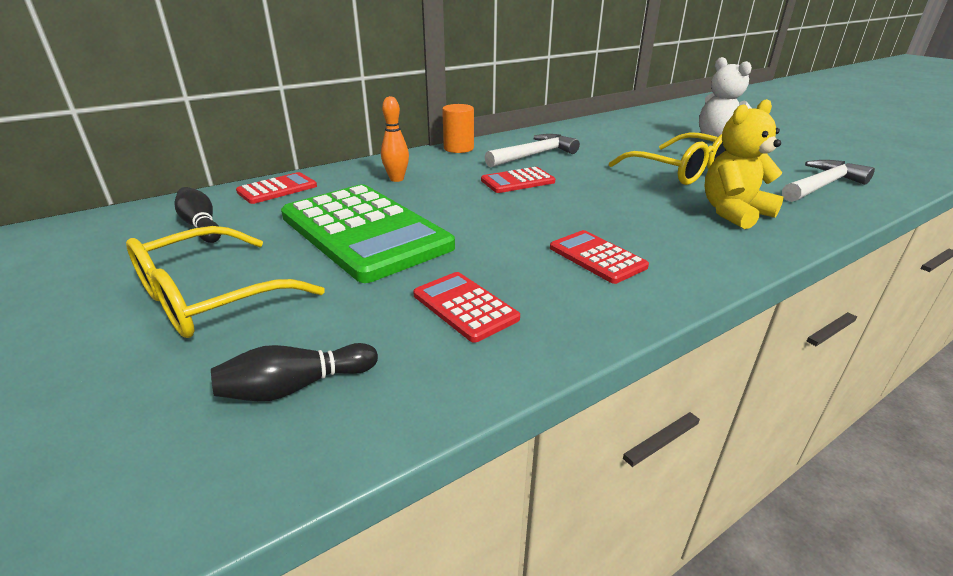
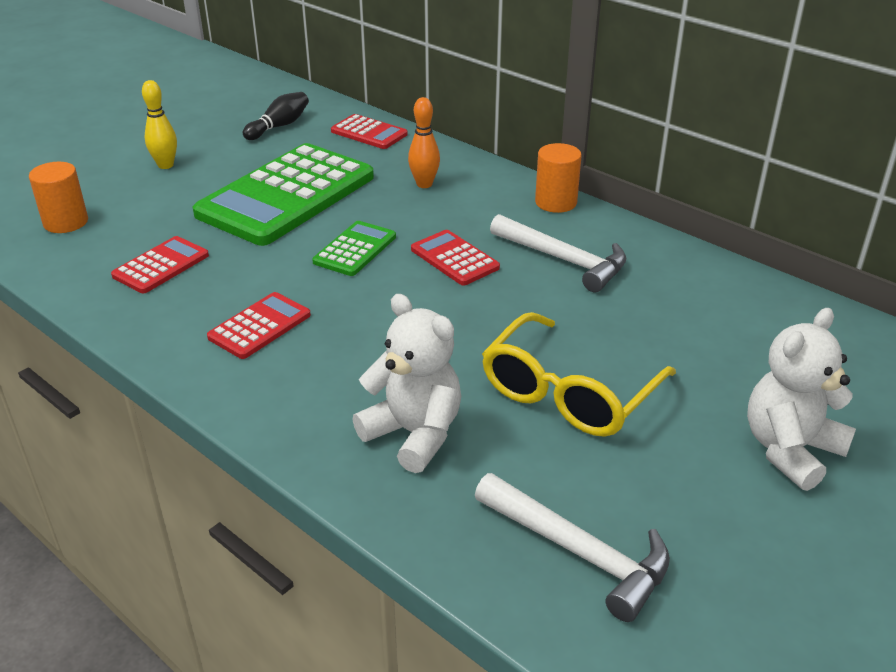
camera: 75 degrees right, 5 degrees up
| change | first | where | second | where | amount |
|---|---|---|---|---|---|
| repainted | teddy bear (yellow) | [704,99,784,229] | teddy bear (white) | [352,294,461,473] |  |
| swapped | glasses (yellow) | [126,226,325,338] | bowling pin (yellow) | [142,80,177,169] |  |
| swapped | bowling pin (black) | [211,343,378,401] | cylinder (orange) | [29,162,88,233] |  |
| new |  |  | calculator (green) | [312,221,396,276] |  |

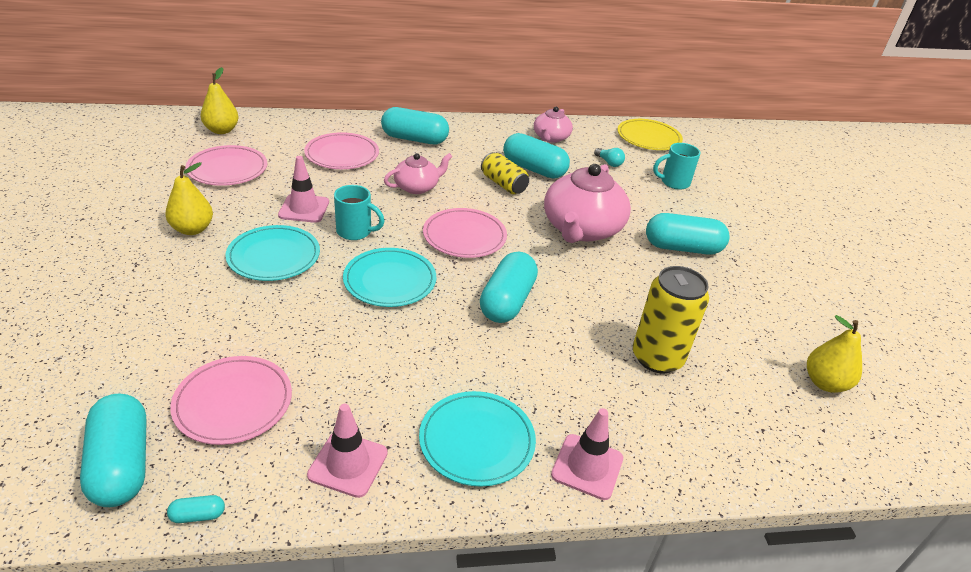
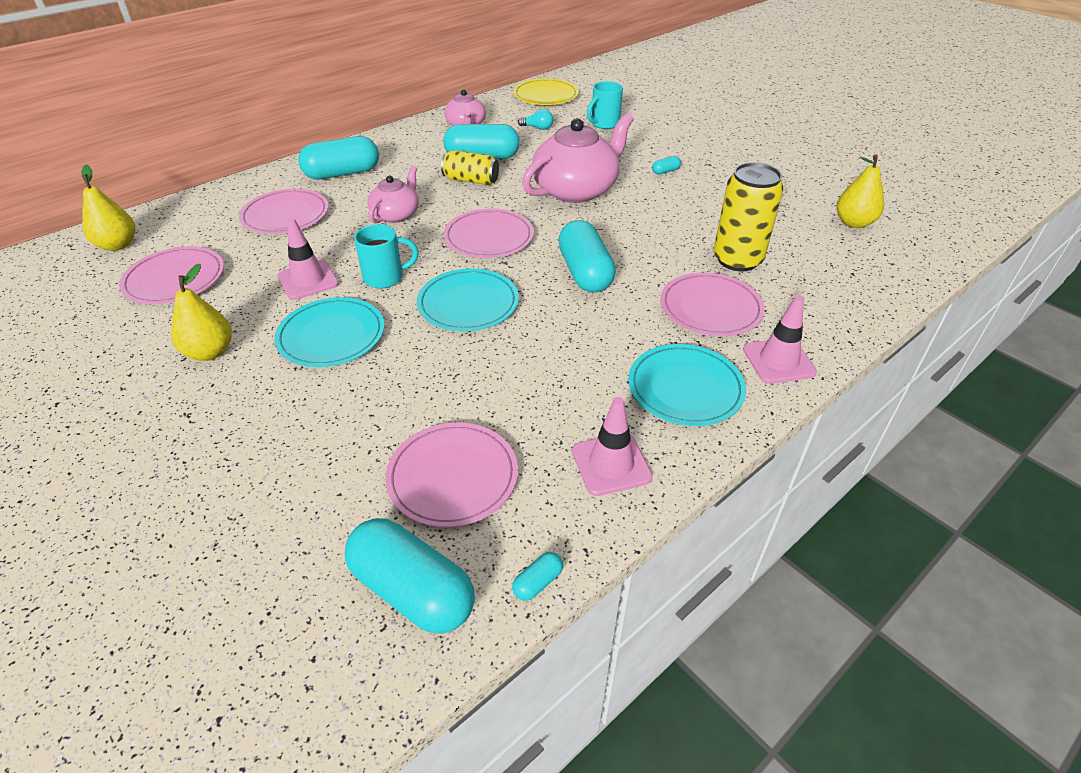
camera: 30 degrees left, 5 degrees up
| change | first | where | second | where | amount |
|---|---|---|---|---|---|
| rotated | teapot (pink) | [544,164,631,243] |  | [522,113,634,203] | 120 degrees counterclockwise |
| scaled | capsule (turquoise) | [646,213,730,255] |  | [652,156,681,174] | x0.41 |
| new |  |  | plate (pink) | [660,272,765,336] |  |

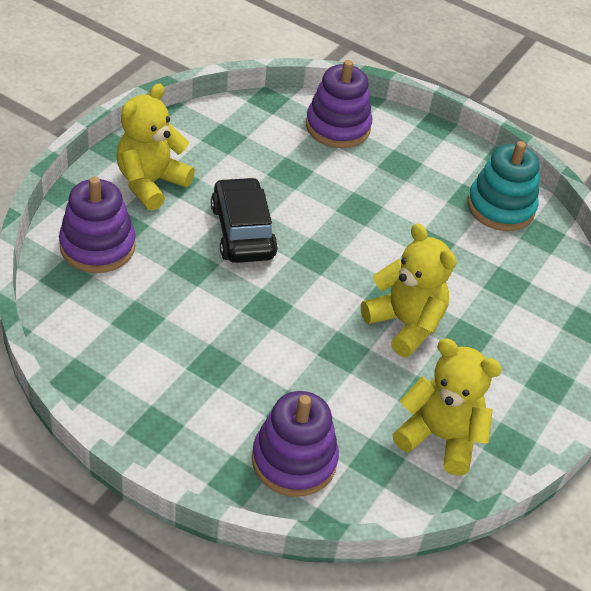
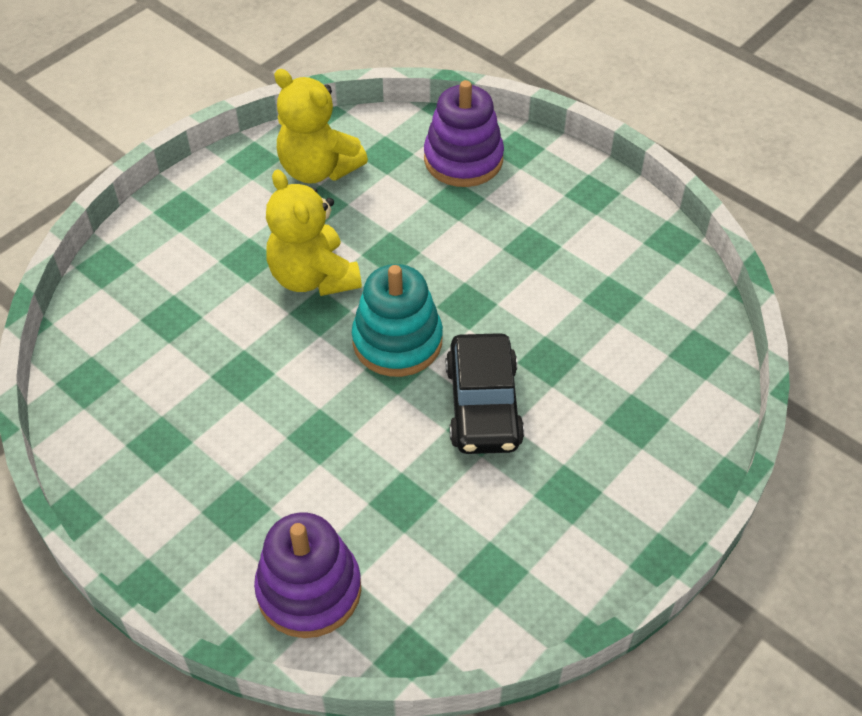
camera: 165 degrees left, 5 degrees up
| change | first | where | second | where | amount |
|---|---|---|---|---|---|
| gone | teddy bear (yellow) | [116,84,195,210] |  |  |  |
| shifted | stacking toy (turquoise) | [467,141,540,231] |  | [352,264,443,377] |  |
| gone | stacking toy (purple) | [59,177,136,273] |  |  |  |

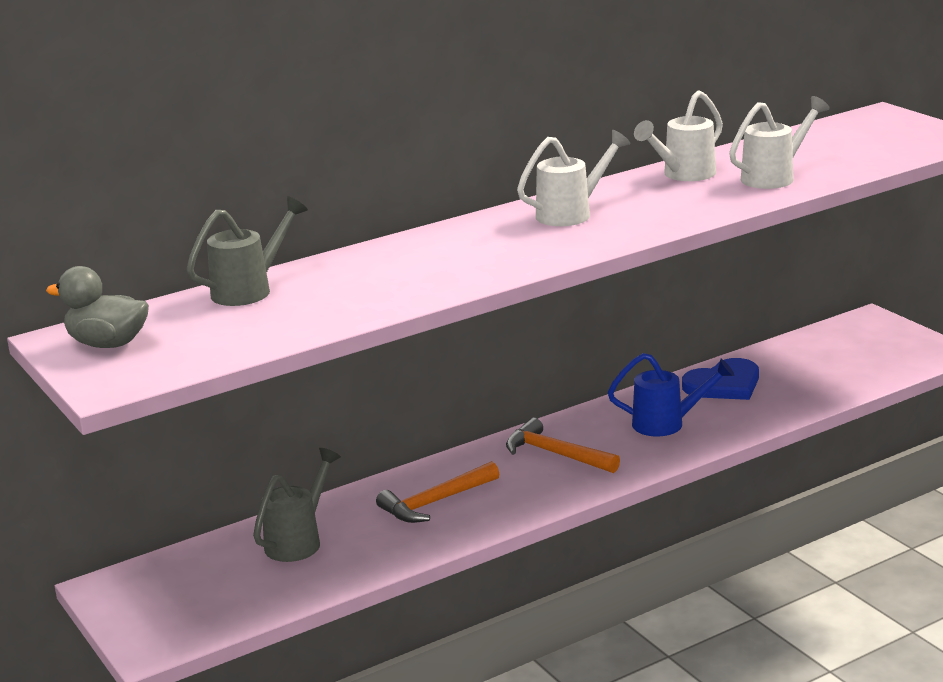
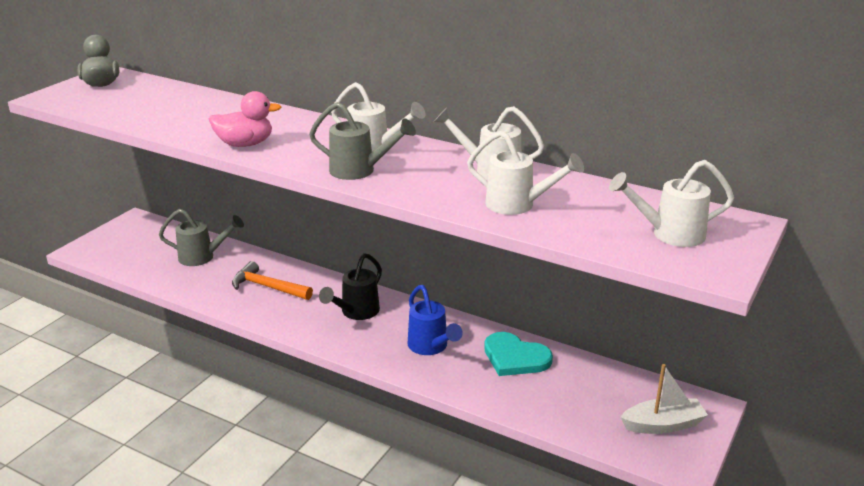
camera: 60 degrees right, 5 degrees up
| change | first | where | second | where | amount |
|---|---|---|---|---|---|
| shifted | watering can (grey) | [186,196,308,306] |  | [309,102,416,180] |  |
| repainted | heart (blue) | [682,358,759,400] | heart (turquoise) | [484,332,553,376] |  |
| swapped | hammer (orange) | [506,418,620,473] | watering can (black) | [319,253,382,320] |  |
| new |  |  | duck (pink) | [209,91,281,147] |  |
| new |  |  | watering can (white) | [609,160,734,247] |  |
| new |  |  | boat (white) | [620,364,708,434] |  |

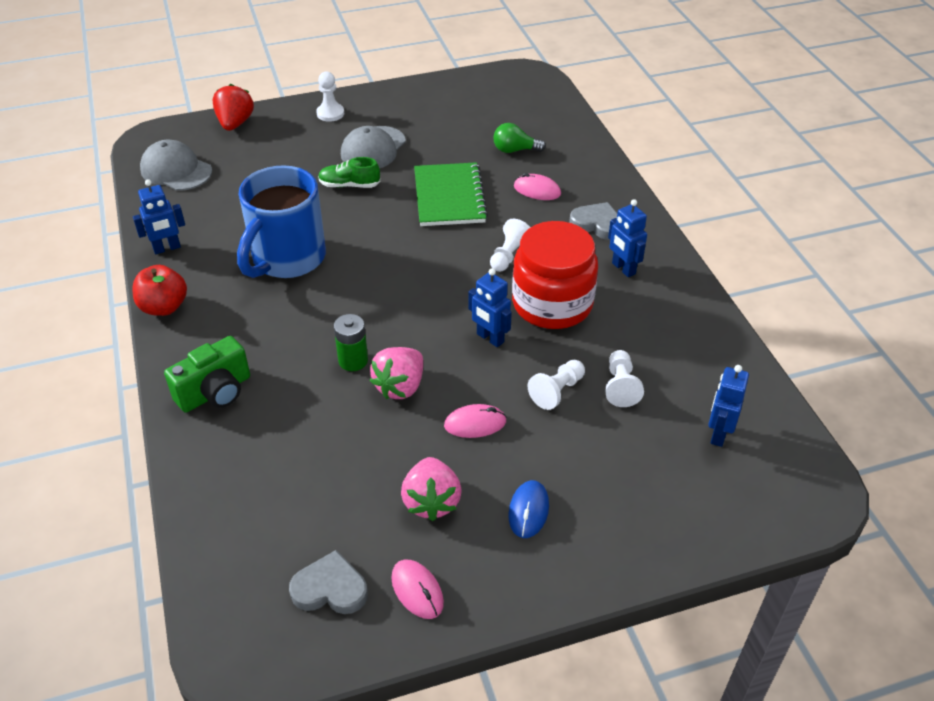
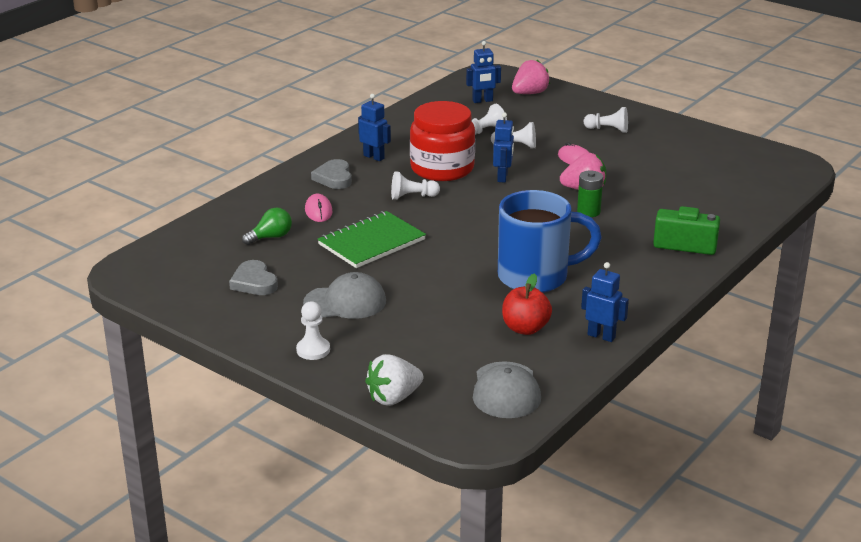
camera: 125 degrees left, 15 degrees down
| change | first | where | second | where | amount |
|---|---|---|---|---|---|
| repainted | strawberry (red) | [213,84,254,131] | strawberry (white) | [365,354,423,406] |  |
| rotated | light bulb (green) | [493,123,546,153] |  | [242,208,292,245] | 90 degrees counterclockwise |
| gone | shoe (green) | [318,157,380,188] |  |  |  |
| rotated | robot (blue) | [608,199,647,277] |  | [358,94,391,161] | 75 degrees counterclockwise |
| shifted | apple (red) | [132,265,187,316] |  | [502,273,552,335] |  |
| shifted | strawberry (pink) | [401,457,462,521] |  | [512,60,550,94] |  |
| swapped | mouse (blue) | [508,480,549,538] | pawn (white) | [584,107,628,133] |  |
| shifted | heart (grey) | [289,550,368,614] |  | [229,260,278,295] |  |
| gone | mouse (pink) | [391,560,444,619] |  |  |  |

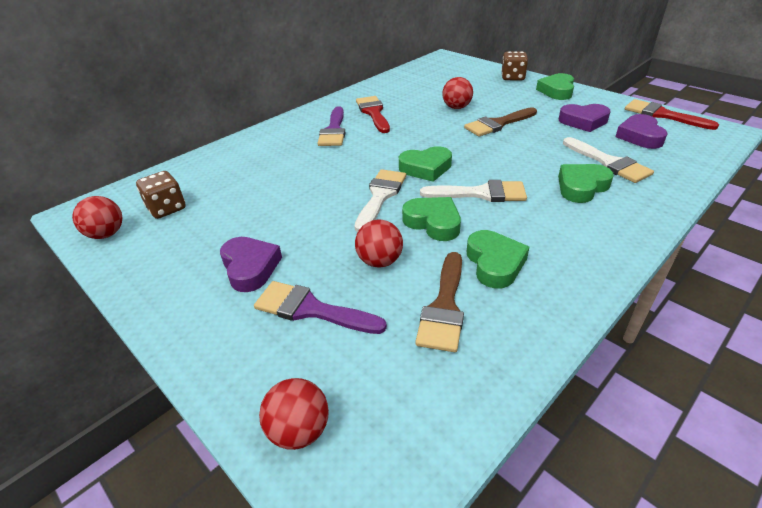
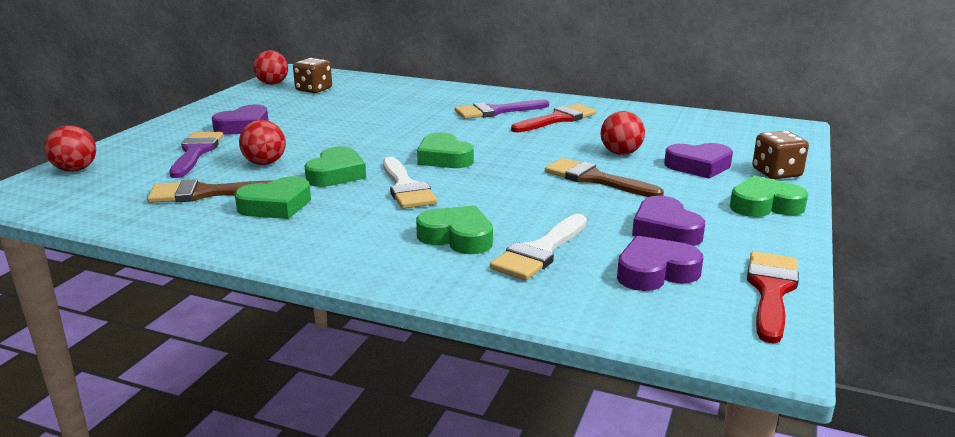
camera: 65 degrees right, 15 degrees down
| change | first | where | second | where | amount |
|---|---|---|---|---|---|
| gone | brush (white) | [354,169,406,232] |  |  |  |
| new |  |  | heart (purple) | [664,143,733,178] |  |

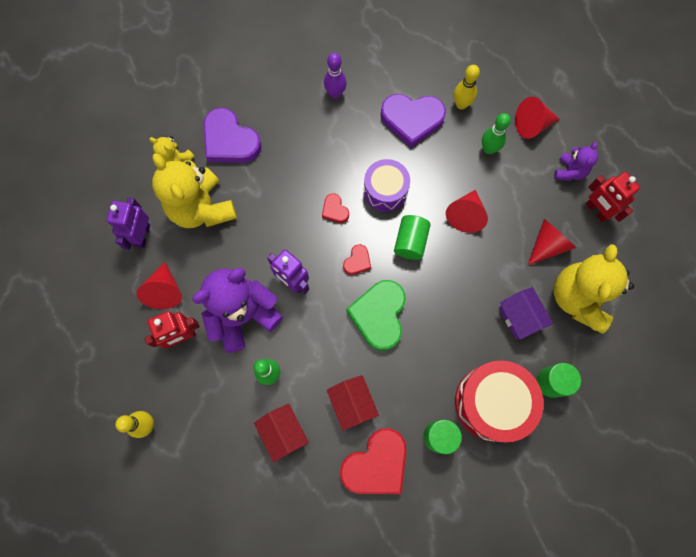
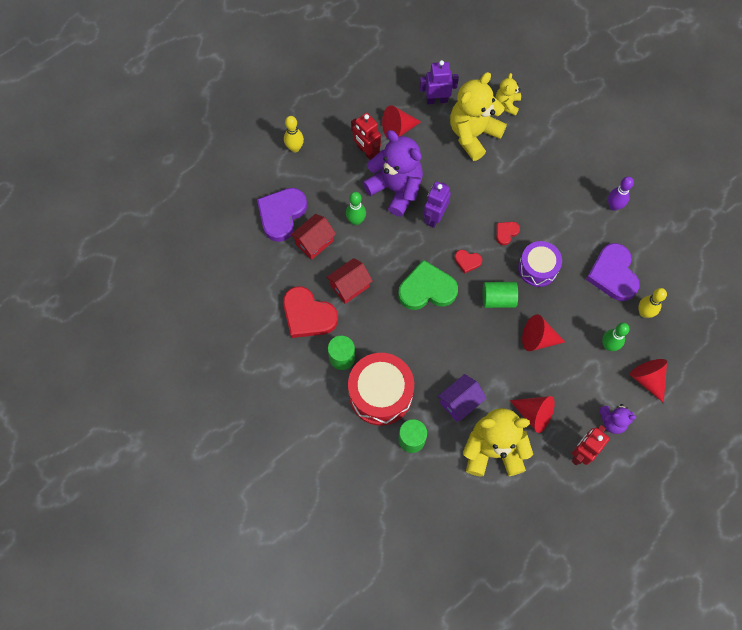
camera: 75 degrees right, 5 degrees down
| change | first | where | second | where | amount |
|---|---|---|---|---|---|
| shifted | heart (purple) | [204,108,262,163] |  | [257,188,307,242] |  |

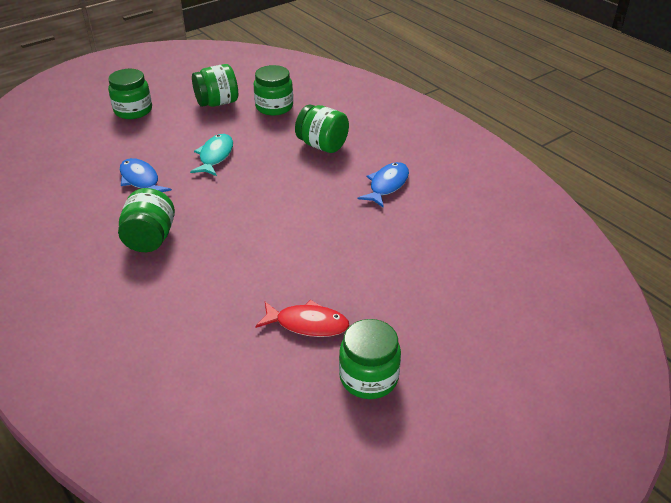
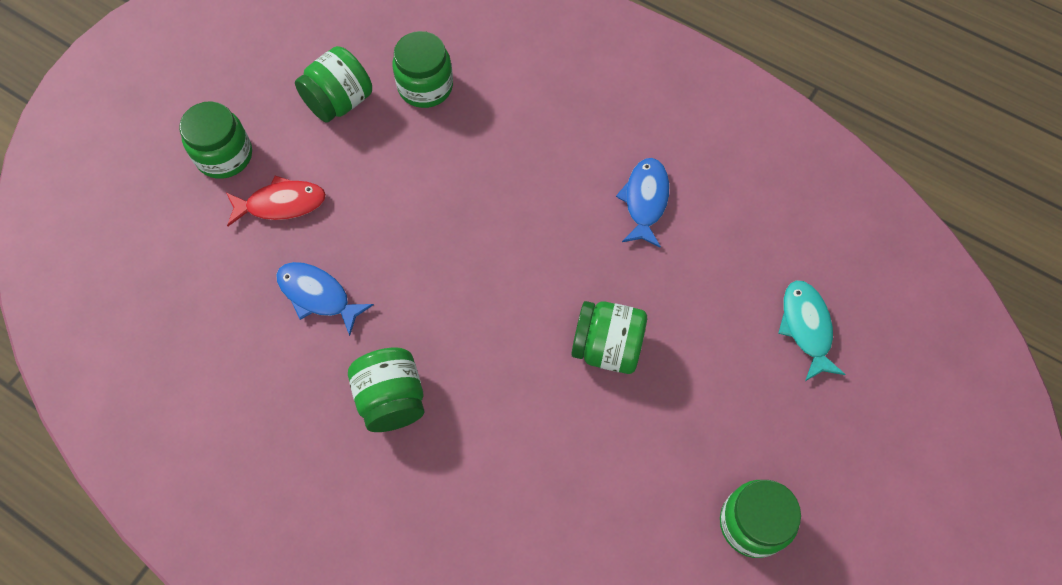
camera: 20 degrees left, 25 degrees up
| change | first | where | second | where | amount |
|---|---|---|---|---|---|
| shifted | jar (green) | [295,104,349,153] |  | [571,301,647,374] |  |
| shifted | fish (turquoise) | [190,134,233,176] |  | [778,280,846,381] |  |
| shifted | fish (red) | [255,300,350,337] |  | [226,176,326,226] |  |

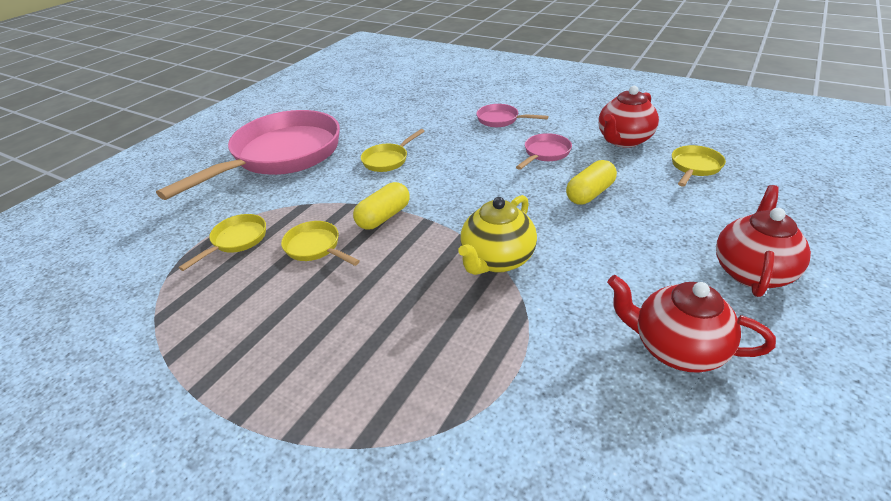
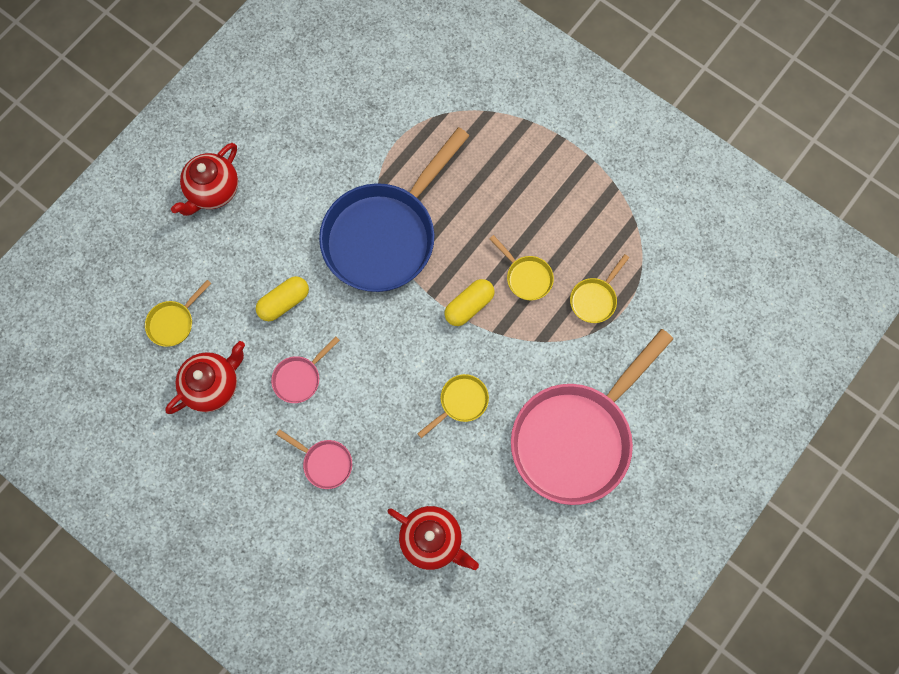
camera: 175 degrees left, 35 degrees up
| change | first | where | second | where | amount |
|---|---|---|---|---|---|
| swapped | teapot (yellow) | [458,195,537,275] | pan (blue) | [319,127,469,292] |  |
| shifted | teapot (red) | [607,275,776,373] |  | [387,506,479,570] |  |

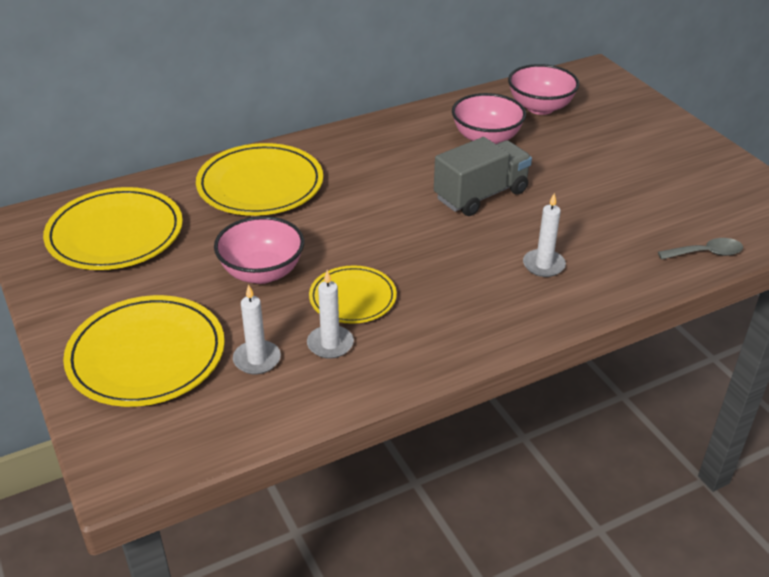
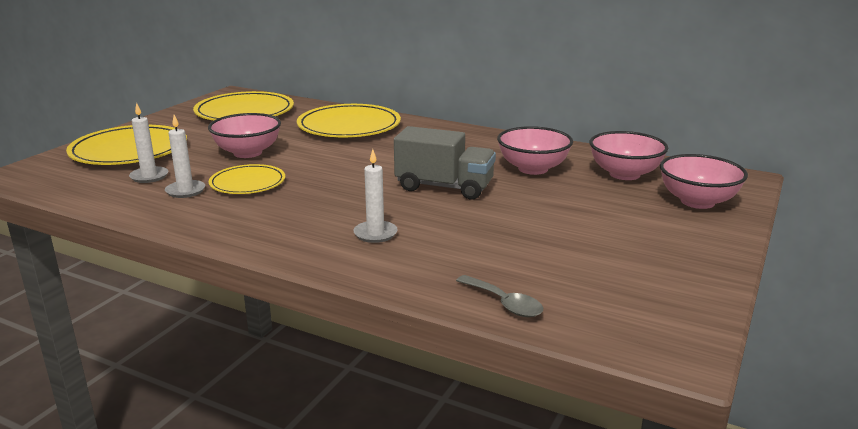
camera: 55 degrees right, 15 degrees down
| change | first | where | second | where | amount |
|---|---|---|---|---|---|
| new |  |  | bowl (pink) | [660,154,748,209] |  |

